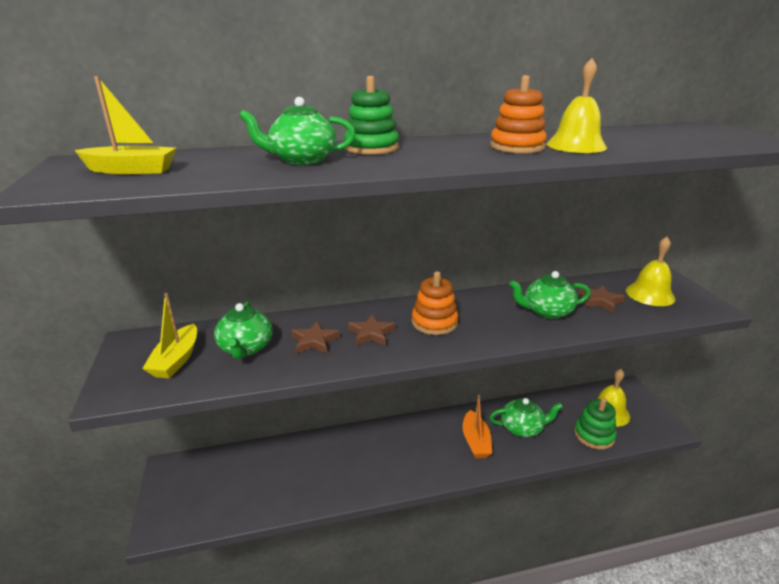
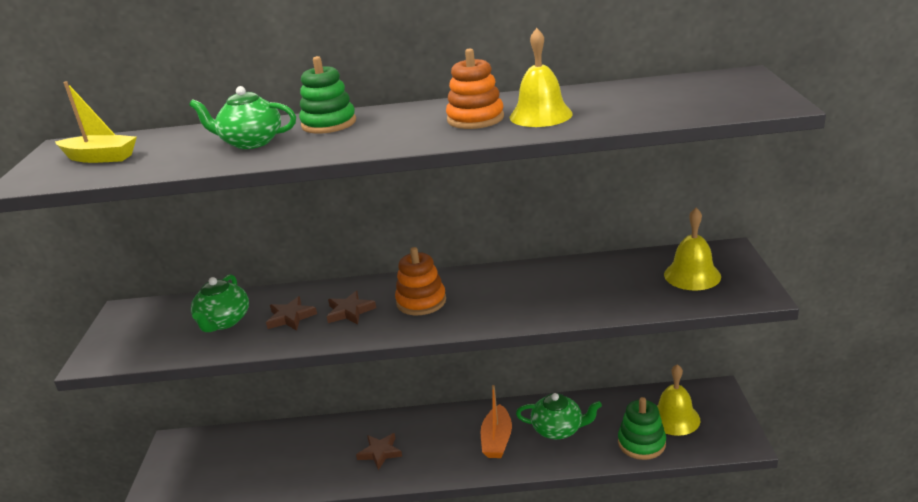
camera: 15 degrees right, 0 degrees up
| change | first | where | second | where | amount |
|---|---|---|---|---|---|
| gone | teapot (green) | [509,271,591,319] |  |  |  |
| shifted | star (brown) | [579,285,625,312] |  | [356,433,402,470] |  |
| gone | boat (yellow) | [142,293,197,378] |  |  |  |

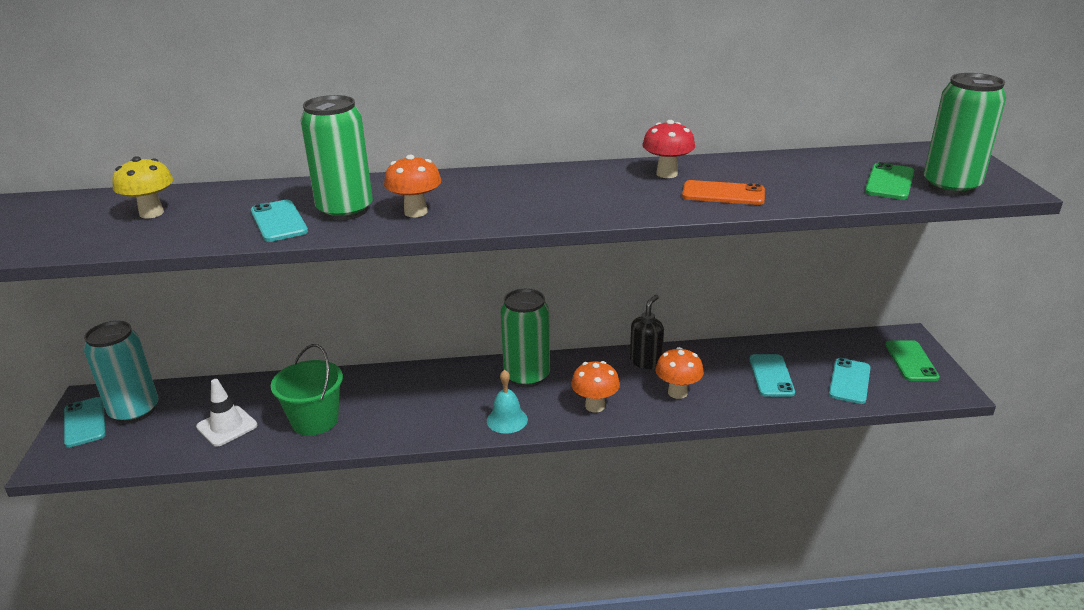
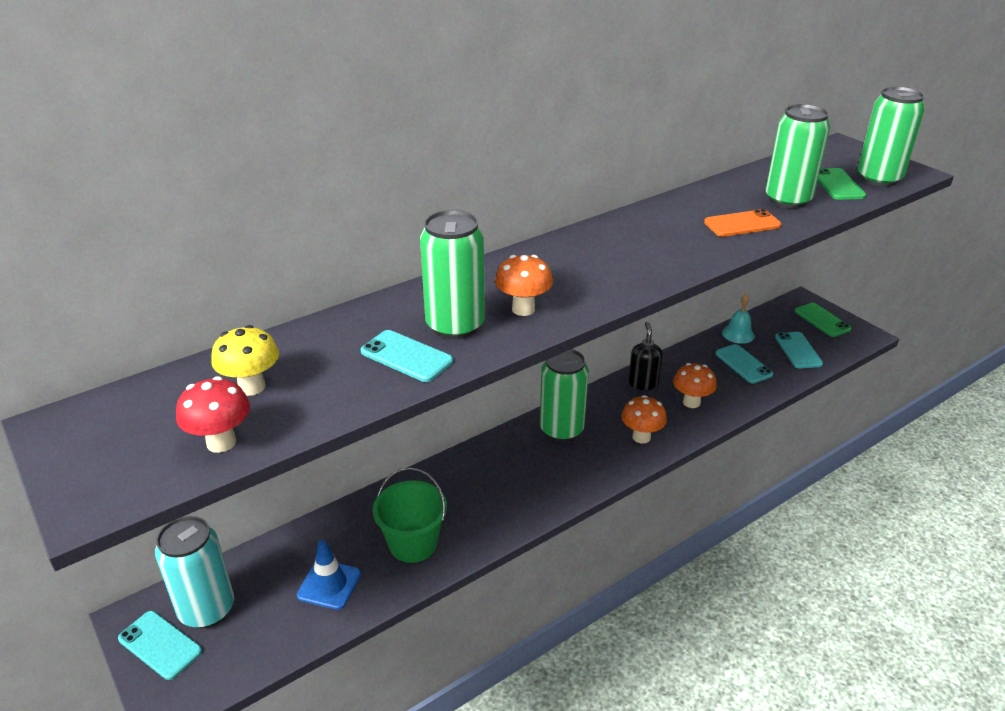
camera: 30 degrees left, 5 degrees up
| change | first | where | second | where | amount |
|---|---|---|---|---|---|
| shifted | mushroom (red) | [643,120,695,178] |  | [176,376,250,453] |  |
| shifted | bell (turquoise) | [487,370,528,434] |  | [722,293,755,344] |  |
| repainted | traffic cone (white) | [196,379,257,447] | traffic cone (blue) | [297,540,361,610] |  |
| new |  |  | can (green) | [765,104,830,209] |  |

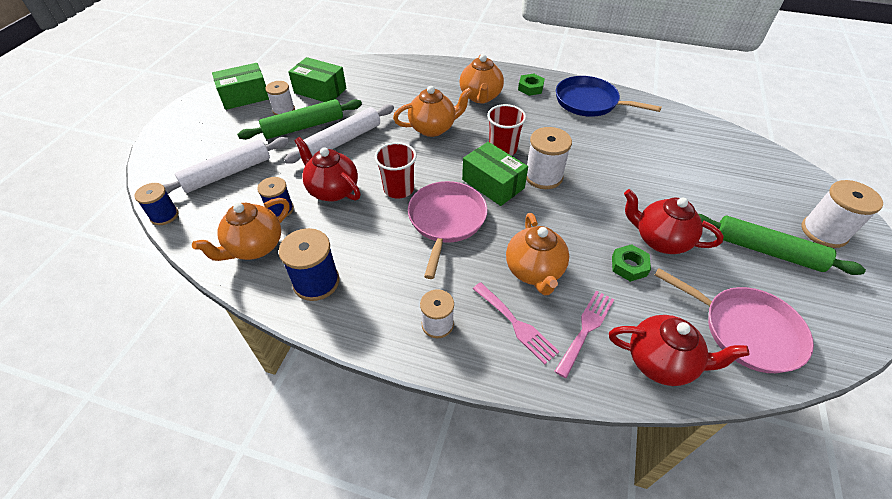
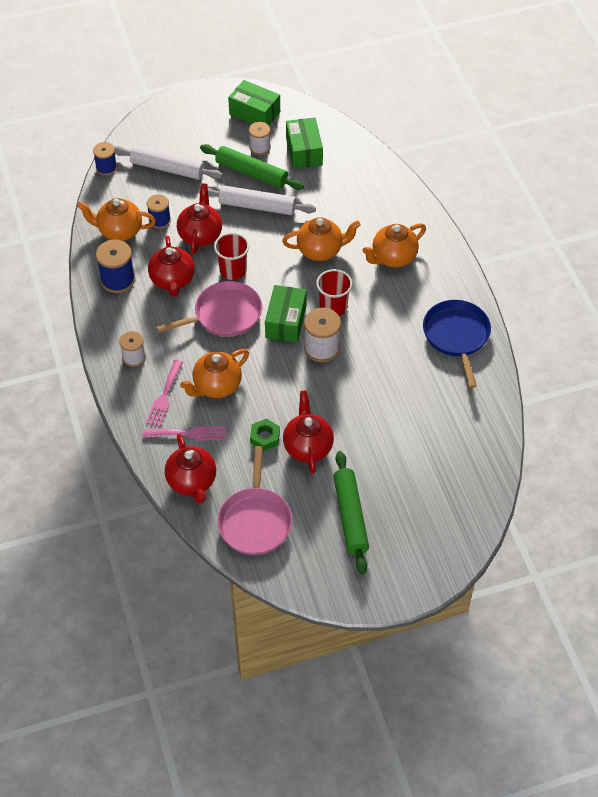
camera: 55 degrees right, 5 degrees up
| change | first | where | second | where | amount |
|---|---|---|---|---|---|
| gone | nut (green) | [518,74,545,96] |  |  |  |
| rotated | teapot (orange) | [393,86,472,137] |  | [282,217,361,261] | 45 degrees counterclockwise |
| gone | spool (white) | [802,180,883,248] |  |  |  |
| new |  |  | teapot (red) | [148,236,195,297] |  |

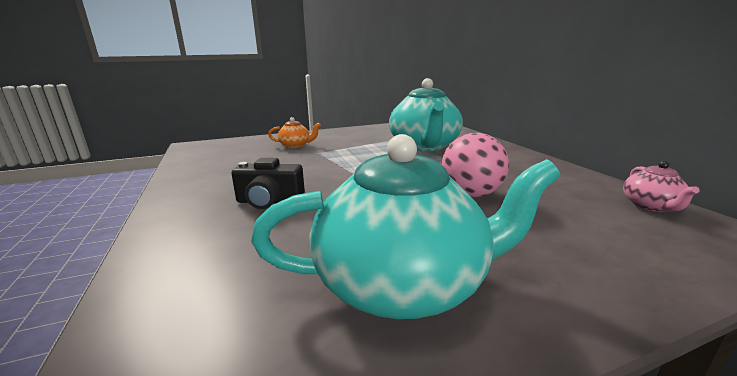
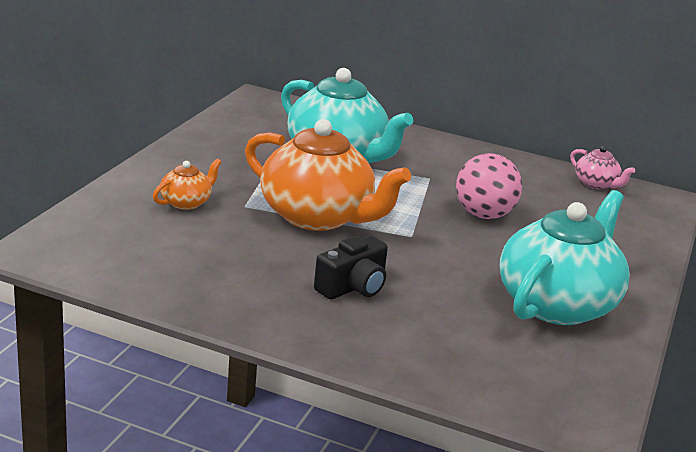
camera: 50 degrees left, 5 degrees up
| change | first | where | second | where | amount |
|---|---|---|---|---|---|
| new |  |  | teapot (orange) | [245,119,411,231] |  |

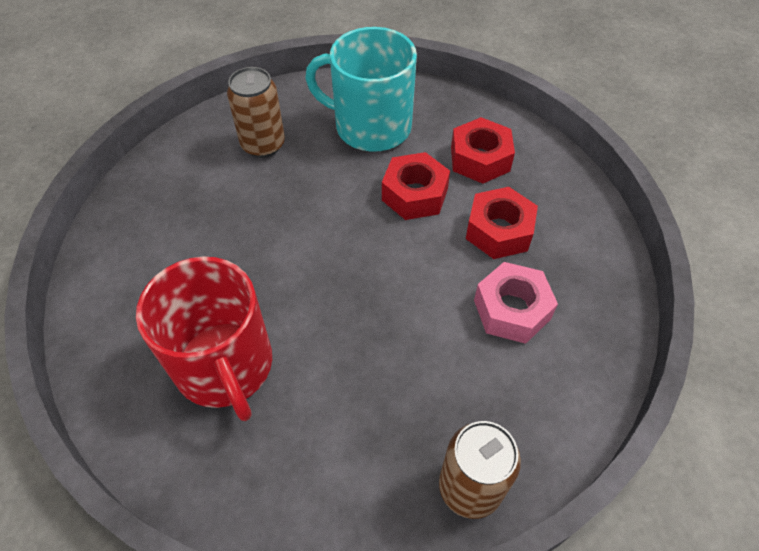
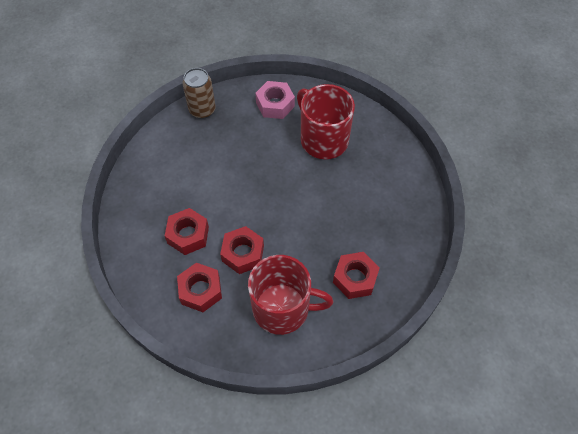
camera: 170 degrees right, 5 degrees up
| change | first | where | second | where | amount |
|---|---|---|---|---|---|
| repainted | mug (turquoise) | [305,27,417,152] | mug (red) | [248,255,333,335] |  |
| swapped | can (brown) | [227,67,285,158] | nut (red) | [333,252,380,299] |  |
| shifted | nut (pink) | [474,262,558,344] |  | [255,81,295,119] |  |

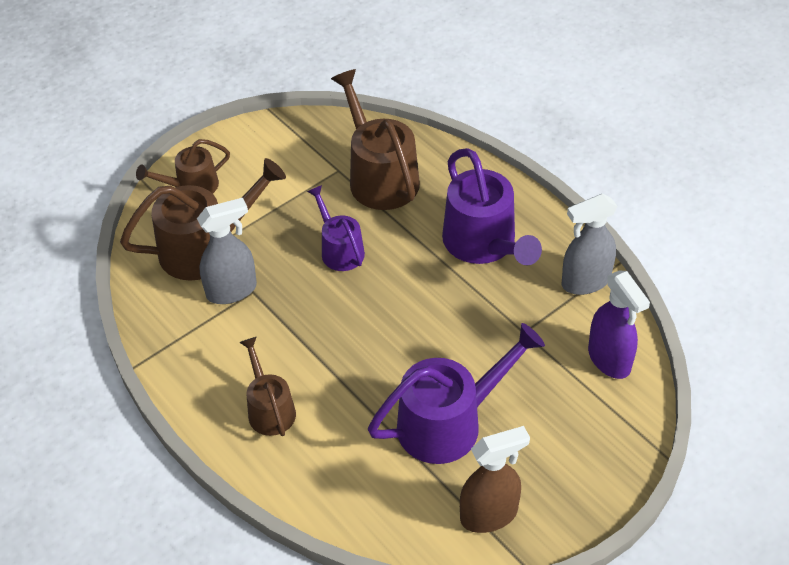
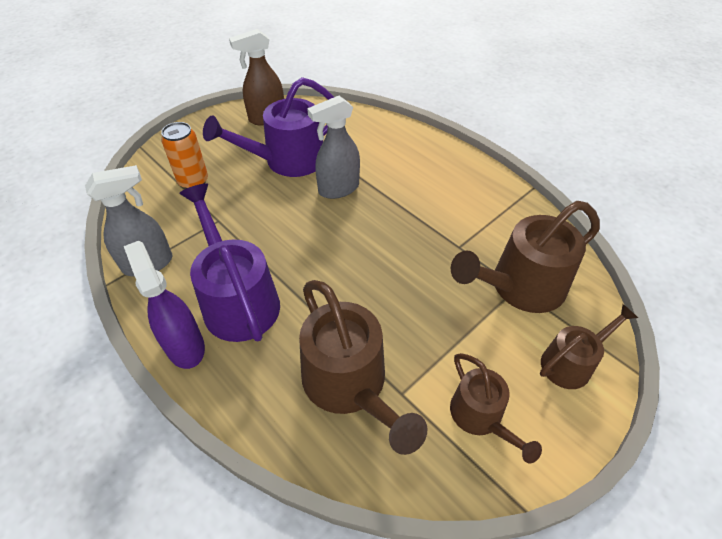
camera: 175 degrees right, 0 degrees up
| change | first | where | second | where | amount |
|---|---|---|---|---|---|
| gone | watering can (purple) | [307,185,365,271] |  |  |  |
| shifted | spray bottle (grey) | [197,198,257,304] |  | [307,96,360,199] |  |
| shifted | spray bottle (purple) | [588,271,650,379] |  | [124,241,205,369] |  |
| shifted | watering can (brown) | [239,337,296,436] |  | [450,353,542,464] |  |
| new |  |  | can (orange) | [161,122,208,189] |  |

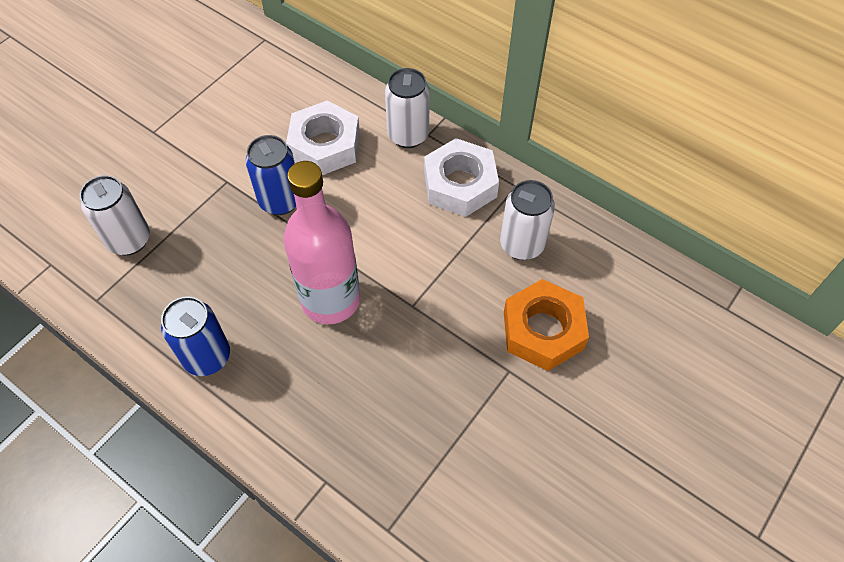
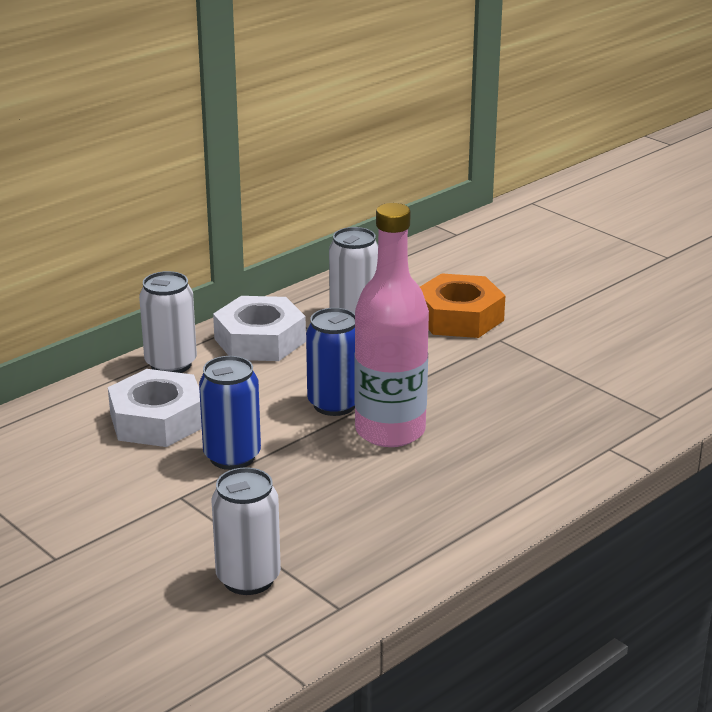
camera: 80 degrees left, 30 degrees down
| change | first | where | second | where | amount |
|---|---|---|---|---|---|
| shifted | can (blue) | [161,296,230,376] |  | [306,308,355,416] |  |

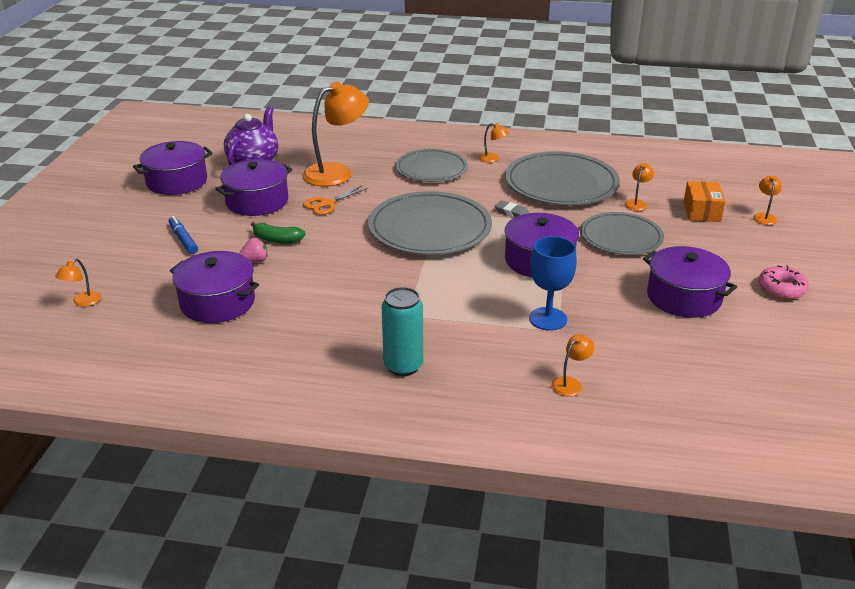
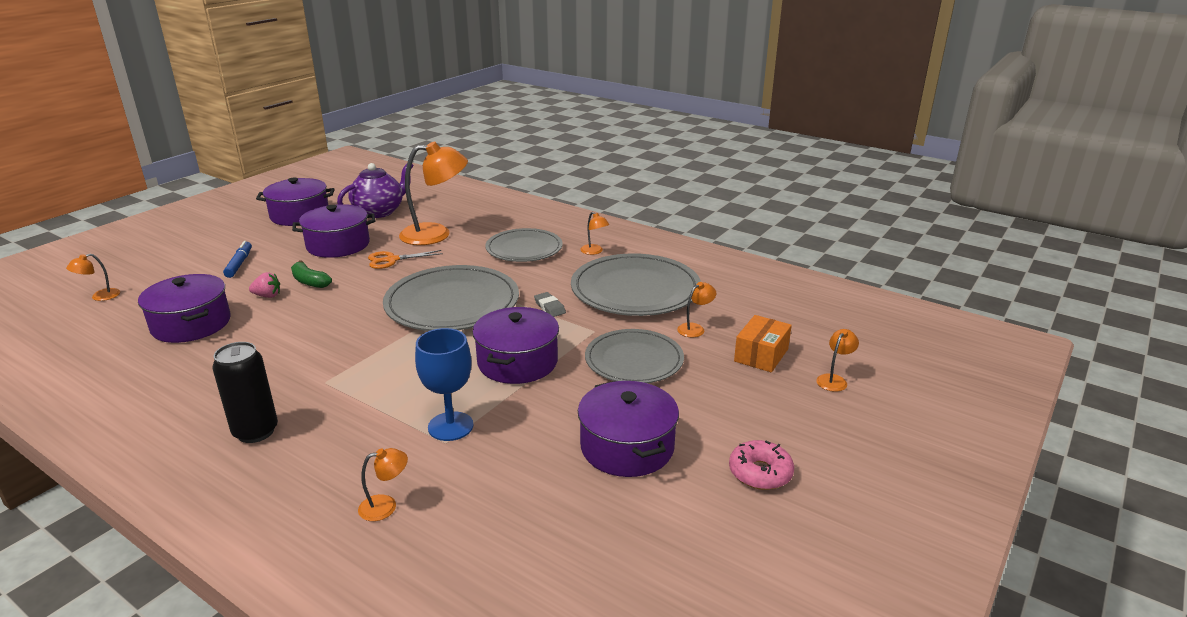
camera: 25 degrees right, 5 degrees down
| change | first | where | second | where | amount |
|---|---|---|---|---|---|
| repainted | can (turquoise) | [382,287,423,376] | can (black) | [212,342,278,443] |  |

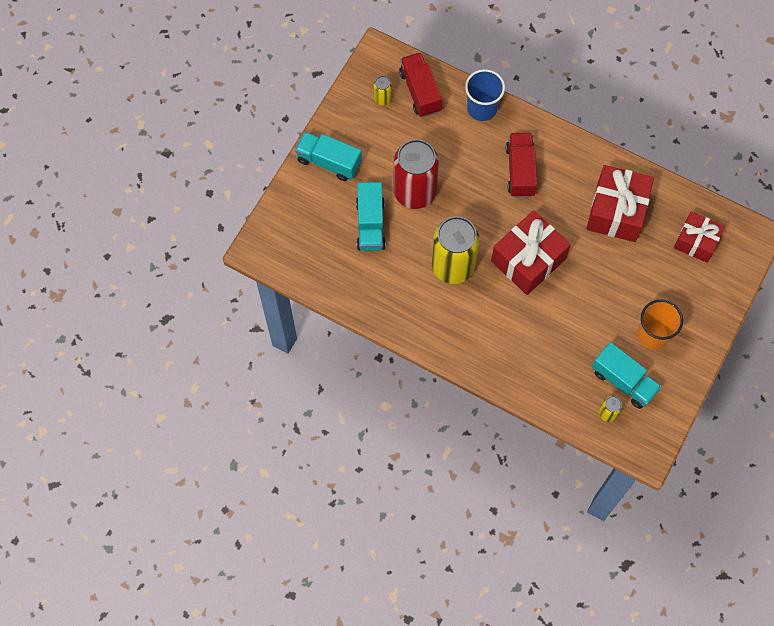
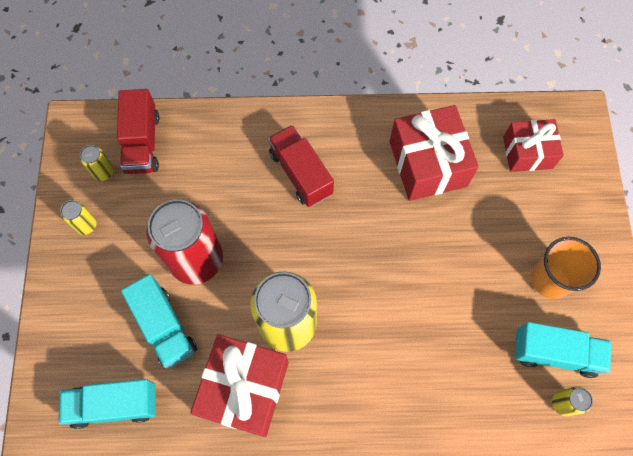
camera: 30 degrees left, 0 degrees up
| change | first | where | second | where | amount |
|---|---|---|---|---|---|
| rotated | truck (red) | [399,52,442,117] |  | [117,89,159,174] | 135 degrees counterclockwise |
| gone | cup (blue) | [465,69,505,121] |  |  |  |
| shifted | truck (turquoise) | [295,132,362,181] |  | [58,379,156,429] |  |
| shifted | gift (red) | [491,210,571,295] |  | [190,334,289,437] |  |
| new |  |  | can (yellow) | [60,200,97,235] |  |

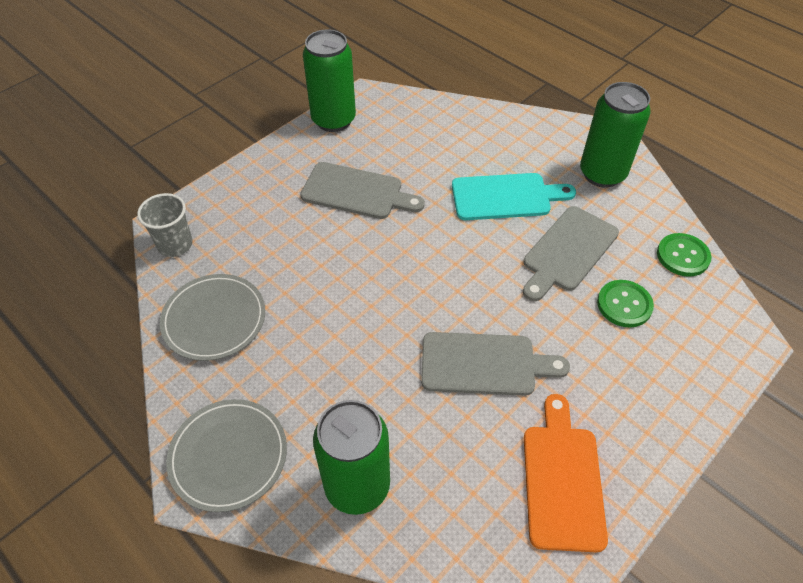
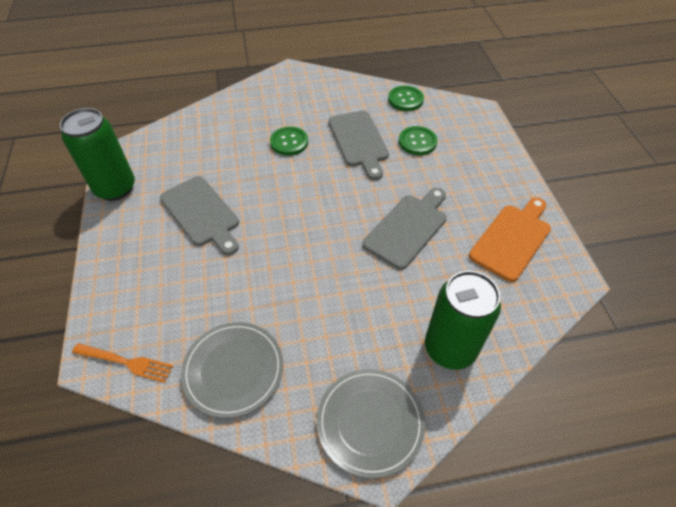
camera: 55 degrees left, 0 degrees up
| change | first | where | second | where | amount |
|---|---|---|---|---|---|
| gone | can (green) | [580,82,651,188] |  |  |  |
| rotated | cutting board (grey) | [300,162,425,219] |  | [160,176,239,255] | 90 degrees clockwise |
| swapped | cutting board (turquoise) | [452,173,576,220] | button (green) | [270,127,308,156] |  |
| swapped | cup (grey) | [137,193,193,257] | fork (orange) | [72,343,173,383] |  |
| rotated | cutting board (orange) | [524,394,608,552] |  | [469,197,551,282] | 90 degrees clockwise |

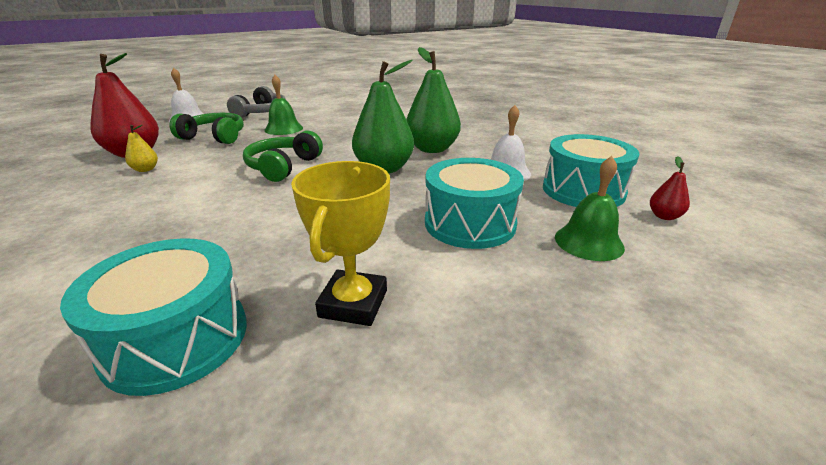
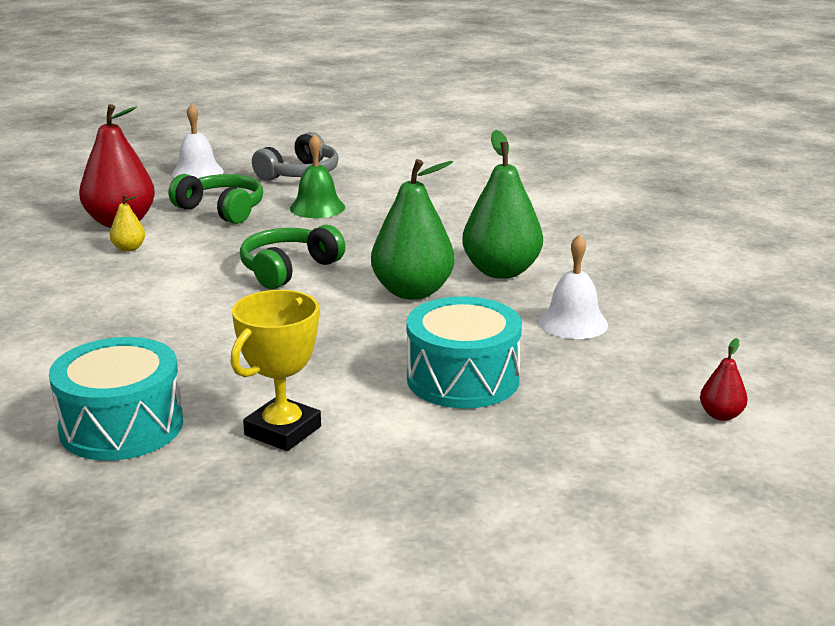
camera: 20 degrees right, 5 degrees down
| change | first | where | second | where | amount |
|---|---|---|---|---|---|
| gone | drum (turquoise) | [543,134,639,207] |  |  |  |
| gone | bell (green) | [555,156,625,261] |  |  |  |

